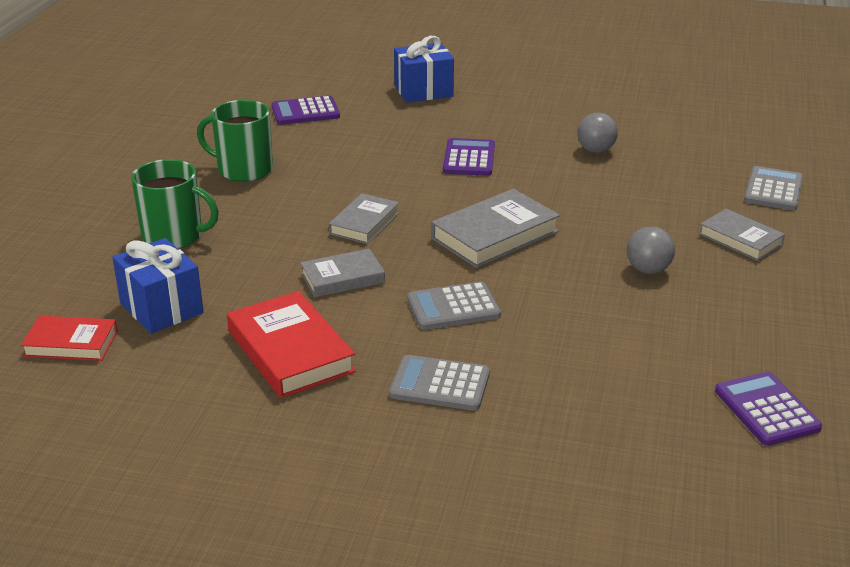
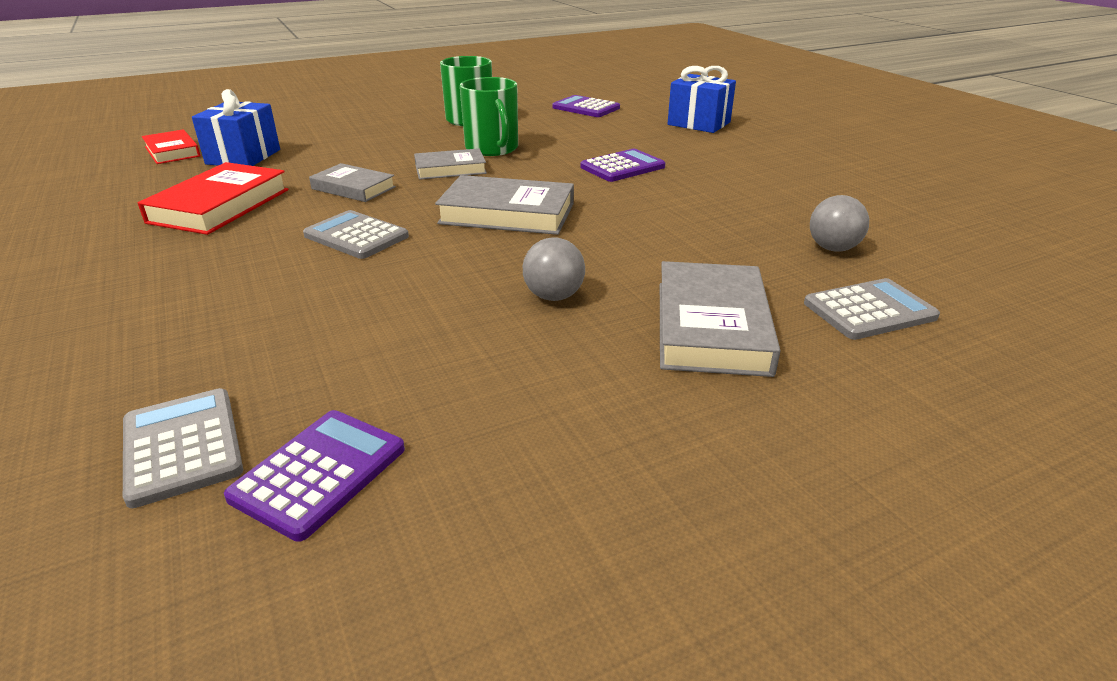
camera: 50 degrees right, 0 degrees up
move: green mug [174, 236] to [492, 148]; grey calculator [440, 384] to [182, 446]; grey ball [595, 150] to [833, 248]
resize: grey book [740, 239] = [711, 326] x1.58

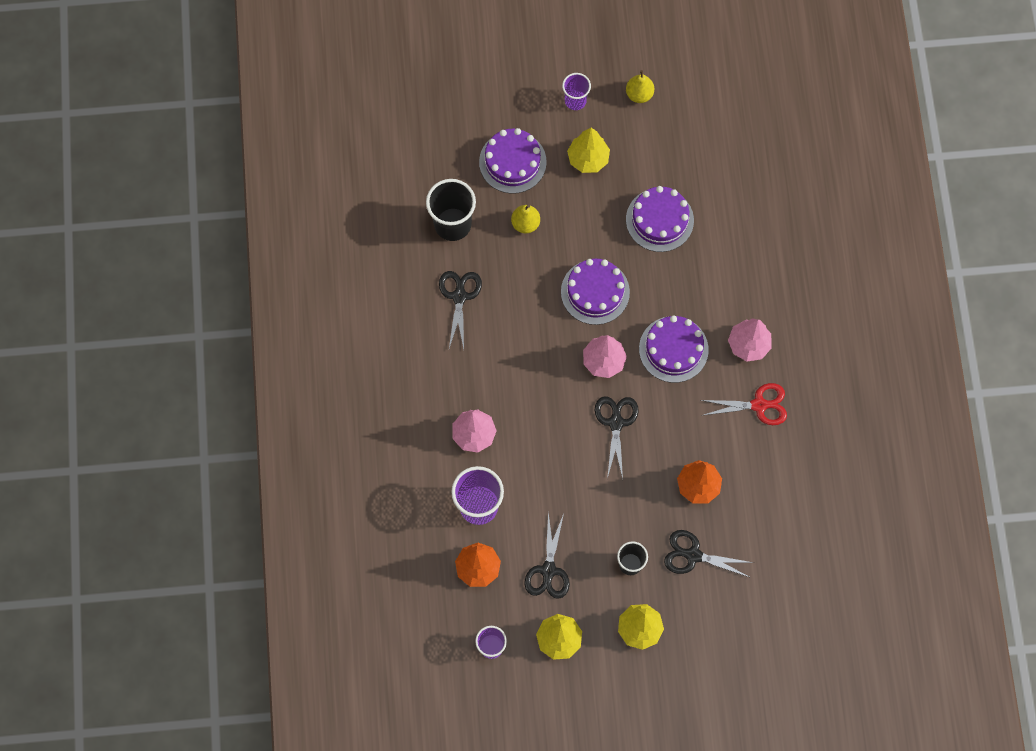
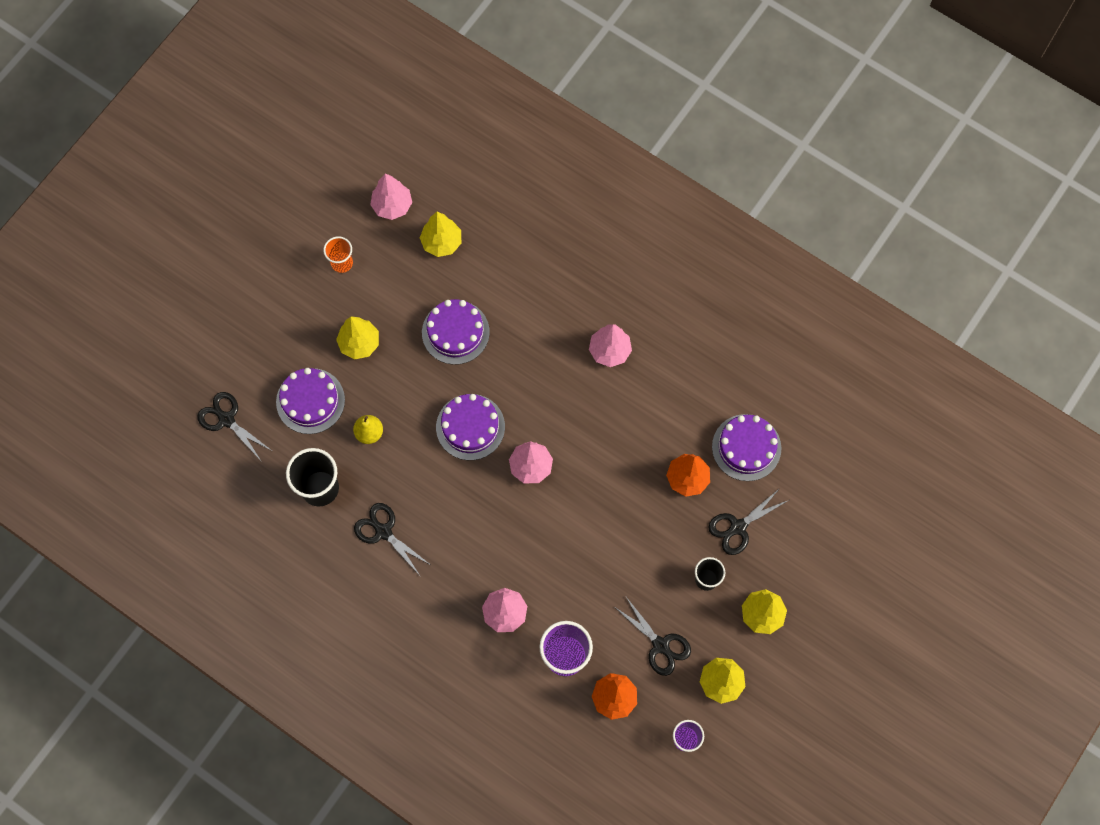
camera: 50 degrees left, 0 degrees up
delete: purple cup [575, 101]; red scissors [759, 405]
insert: pink tree [392, 206]; yellow tree [441, 242]
move: black scissors [616, 423] to [226, 419]; purple cake [673, 349] to [746, 447]
replace: yellow pear [639, 94] to orange cup [342, 263]

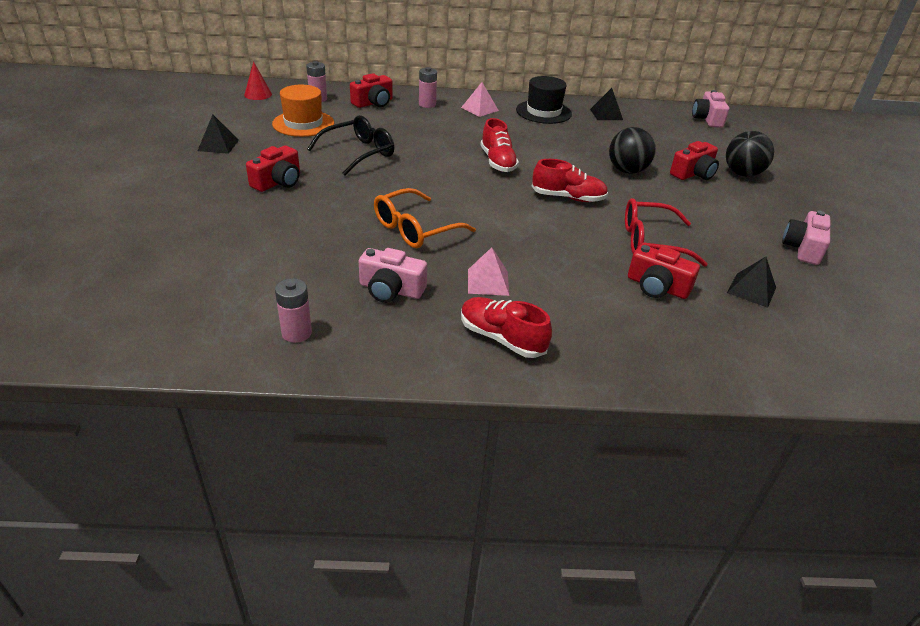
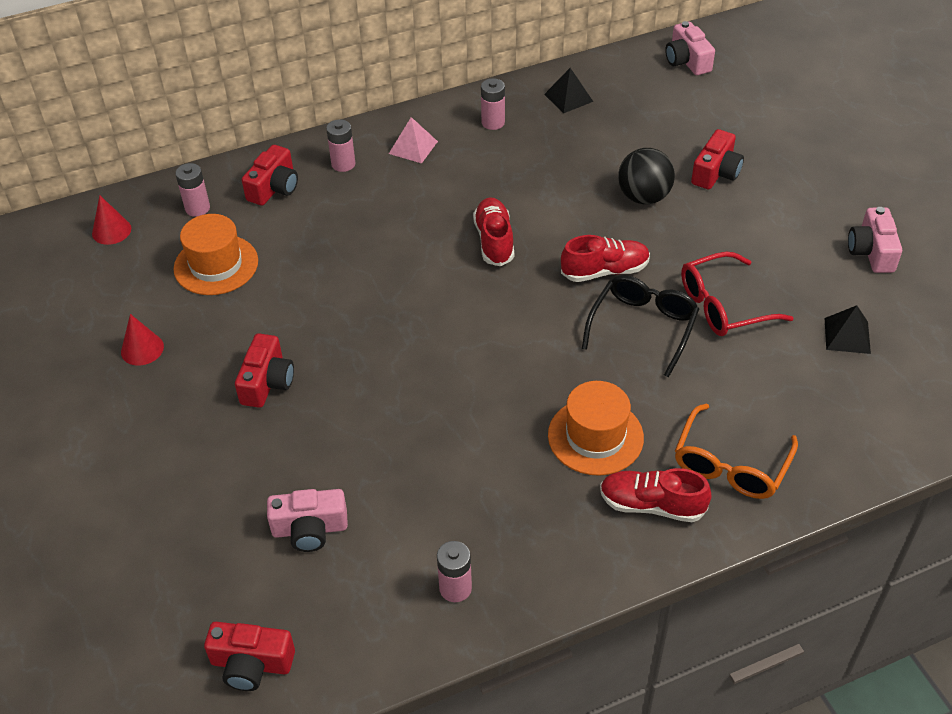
camera: 20 degrees left, 10 degrees up
delete: black ball [742, 174]
move: black glasses [359, 153] to [643, 327]; pink camera [391, 290] to [310, 529]; orange glasses [415, 229] to [730, 465]; red camera [657, 287] to [251, 664]
replace: black pyramid [218, 145] to red cone [142, 349]; pink pyramid [488, 282] to orange hat [595, 436]; black hat [543, 112] to pink battery [493, 122]
rotate: red shoe [497, 162] = [494, 241] 150 degrees counterclockwise

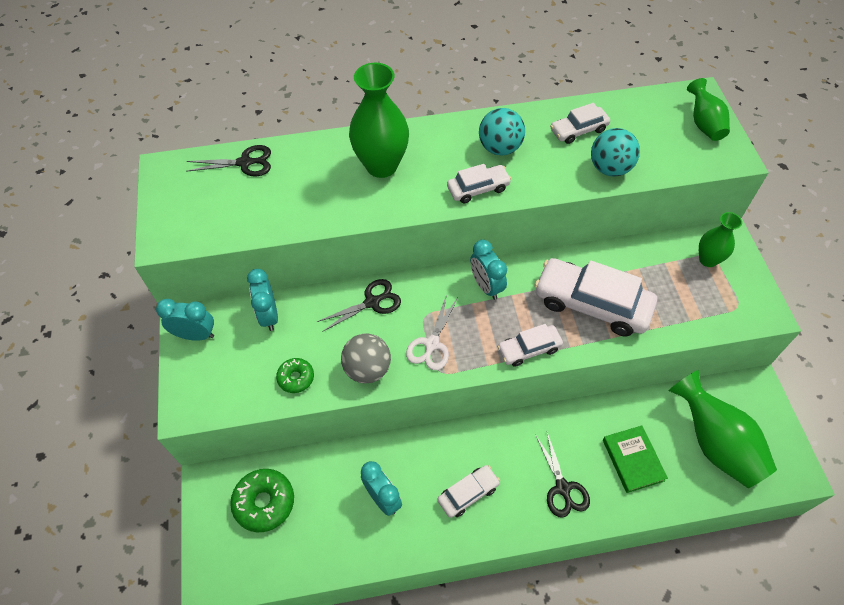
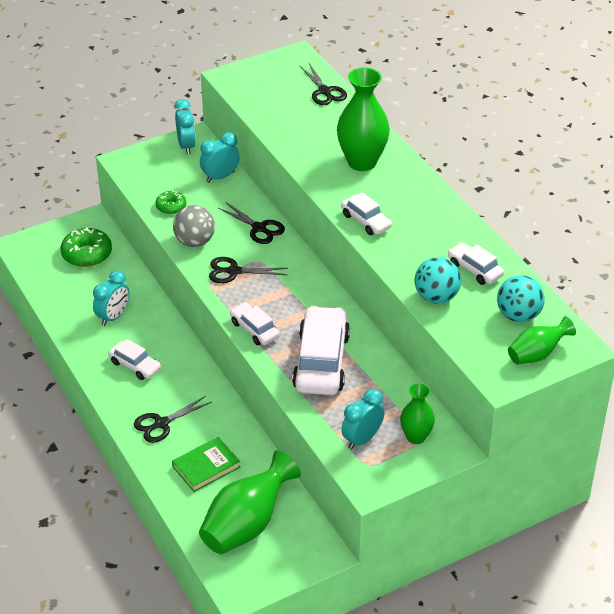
camera: 70 degrees right, 15 degrees down
move: turquoise clock [486, 286] to [362, 439]; turquoise ball [499, 148] to [518, 315]
recolor: white scissors [432, 344] to black scissors [233, 271]

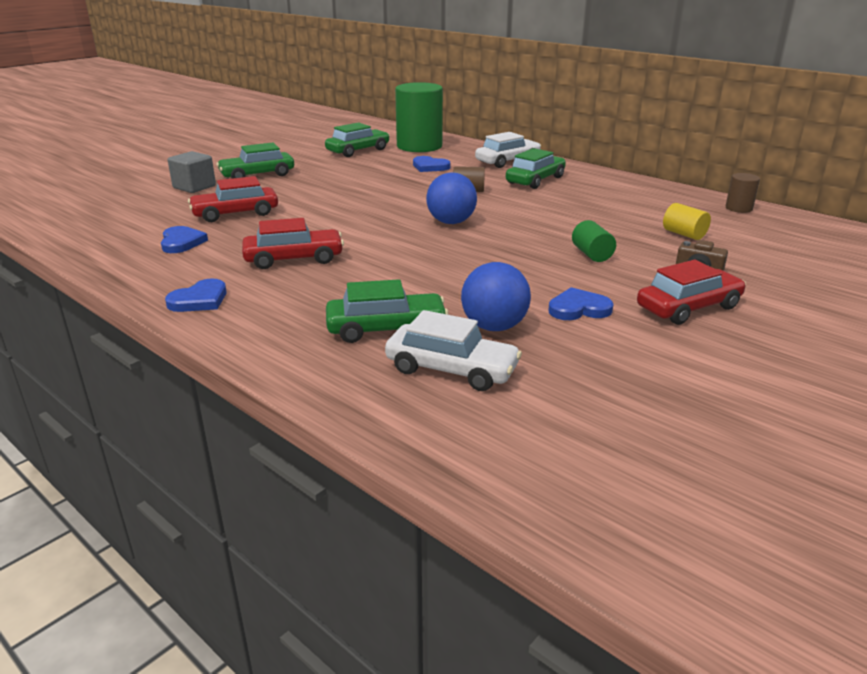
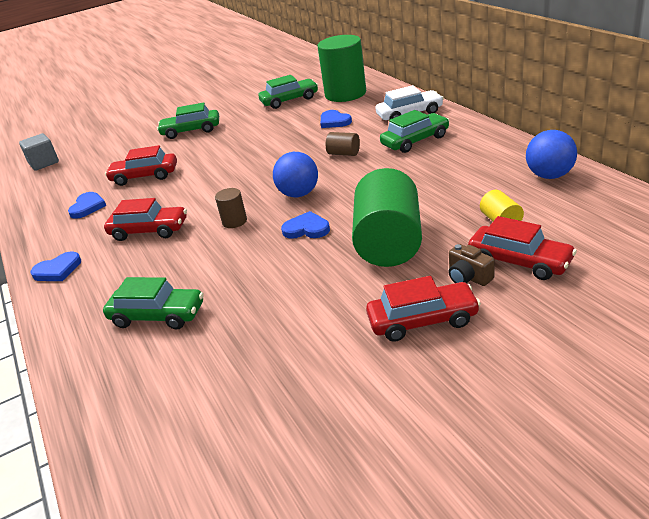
camera: 25 degrees right, 5 degrees up
delete: white car [451, 369]
insert: red car [519, 261]
move: grey cube [194, 187] to [44, 163]; blue ball [494, 327] to [549, 176]; blue heart [578, 309] to [306, 229]; brown cylinder [738, 208] to [234, 221]
resize: green cylinder [591, 254] = [389, 243] x2.27

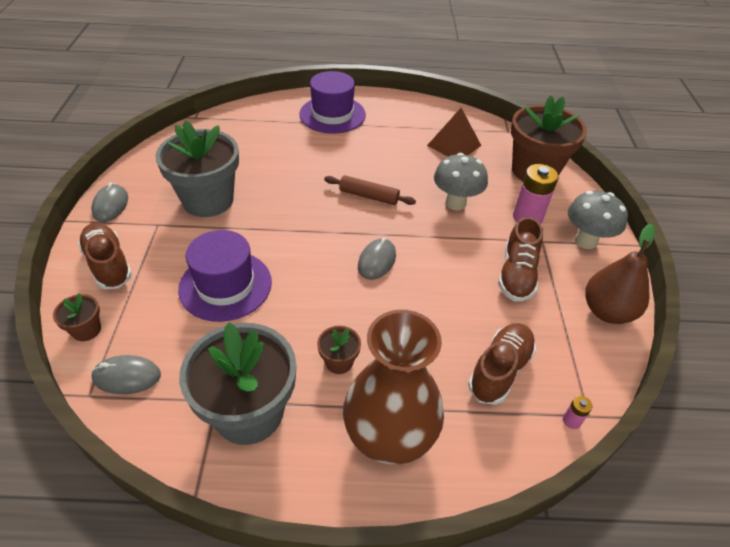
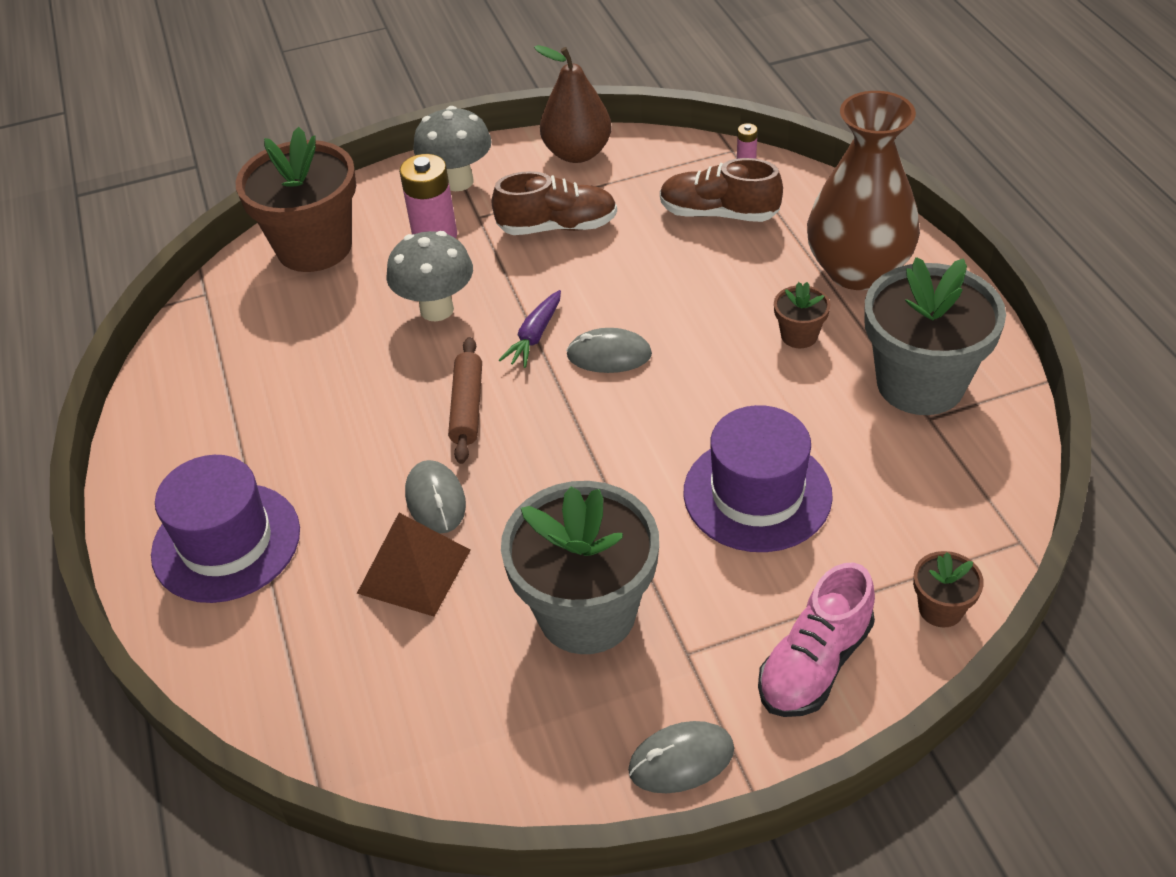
camera: 105 degrees left, 0 degrees up
insert: purple carrot [535, 336]
move: grey mouse [127, 376] to [435, 499]; brown pyramid [454, 145] to [414, 571]
recolor: brown shoe [108, 265] to pink shoe [814, 663]

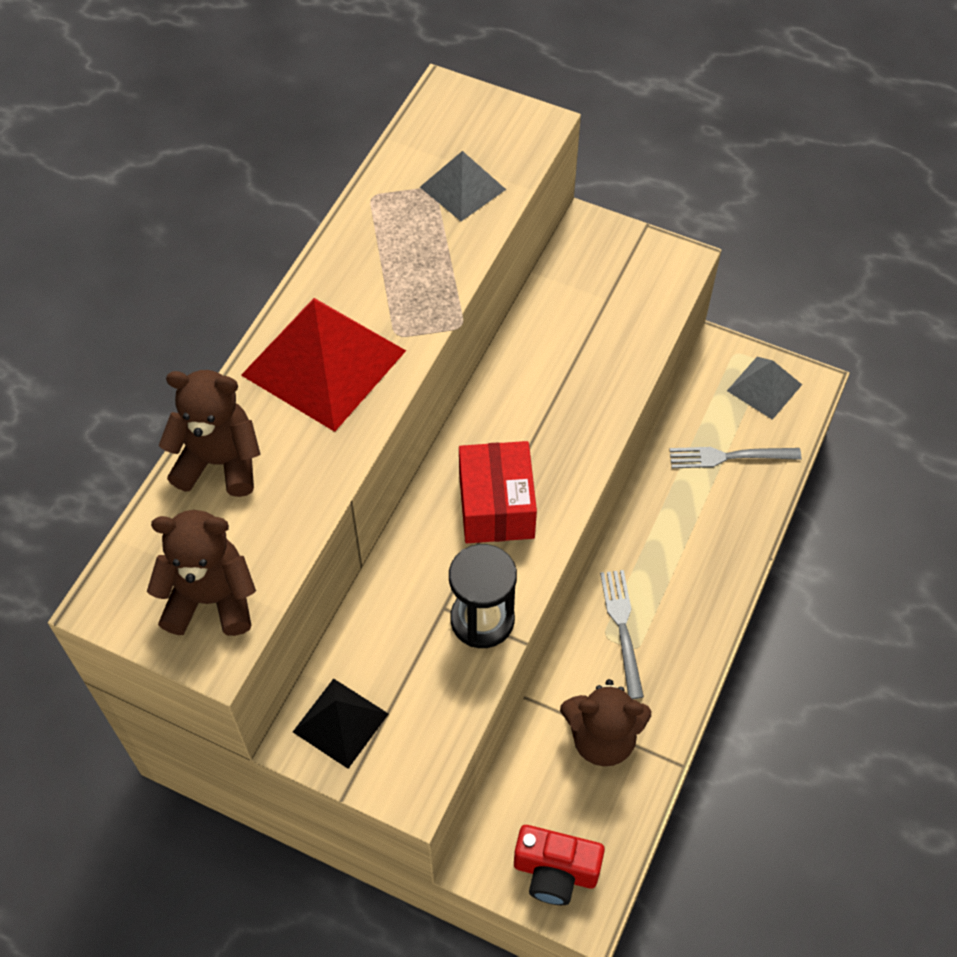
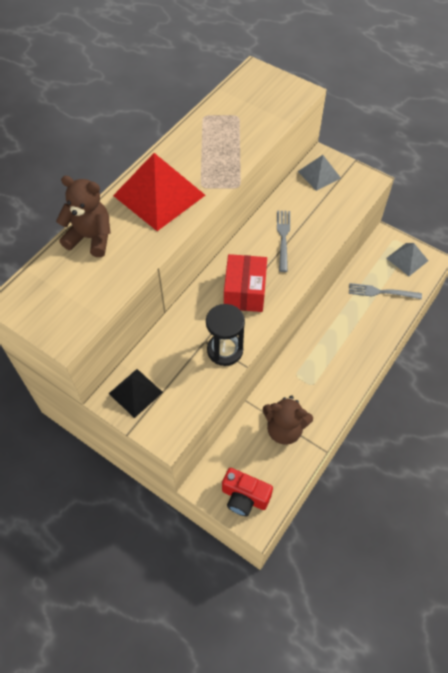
camera: 10 degrees right, 0 degrees up
delete: brown teddy bear [211, 599]
move: grey pyramid [462, 188] to [319, 174]; grey fork [622, 627] to [283, 237]

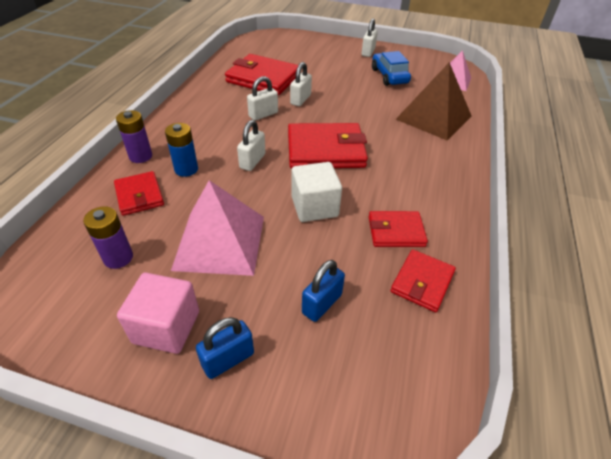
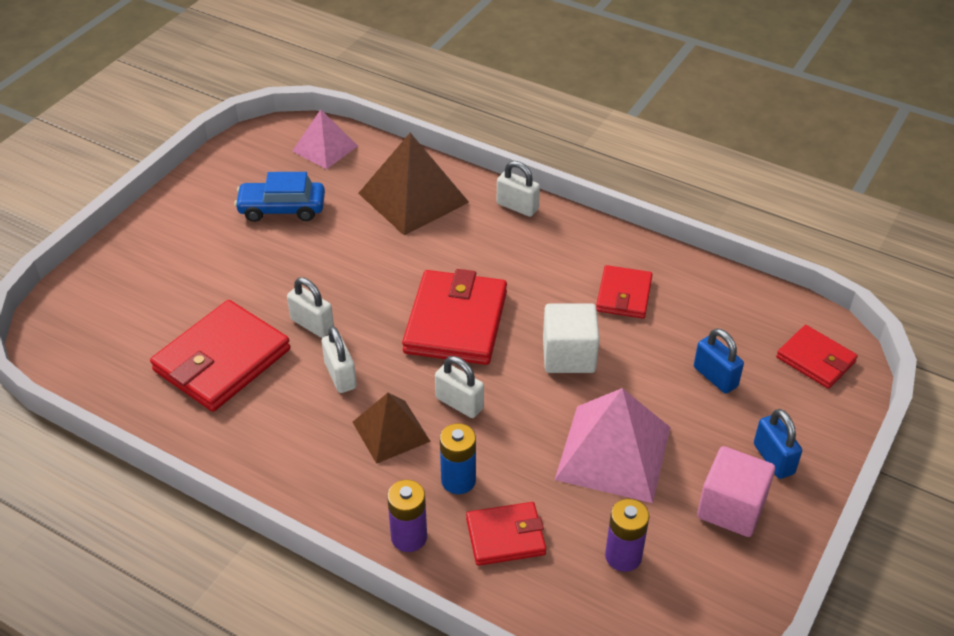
camera: 75 degrees left, 0 degrees up
insert: brown pyramid [391, 431]
move: white padlock [368, 52] to [517, 206]; red wallet [422, 282] to [815, 359]

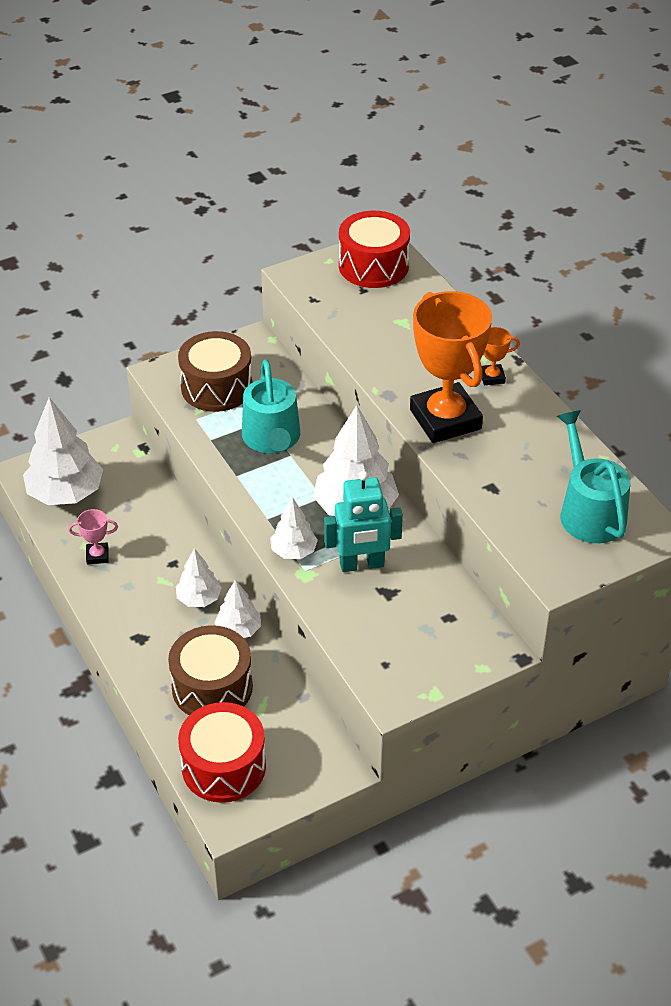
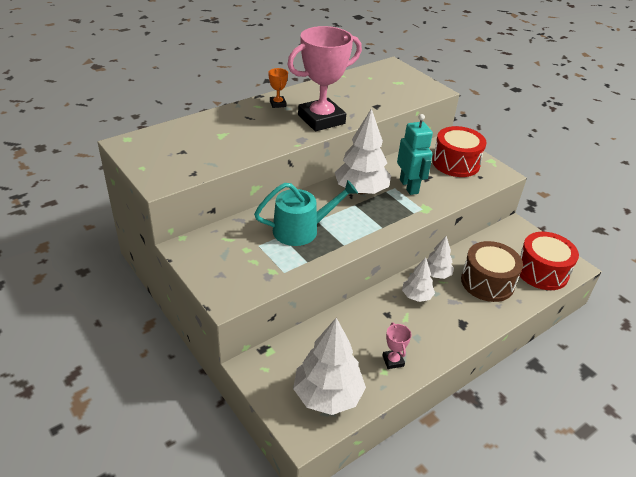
camera: 100 degrees left, 5 degrees down
delete: brown drum [216, 387]; white tree [293, 551]; turquoise watering can [589, 512]
move: red drum [373, 266] to [456, 163]
recolor: orange trophy [445, 419] to pink trophy [321, 119]

